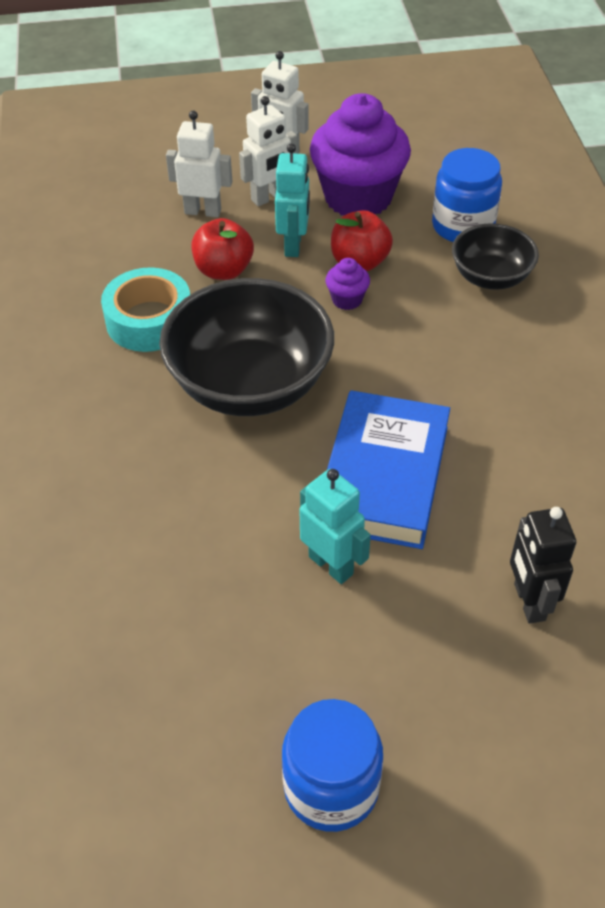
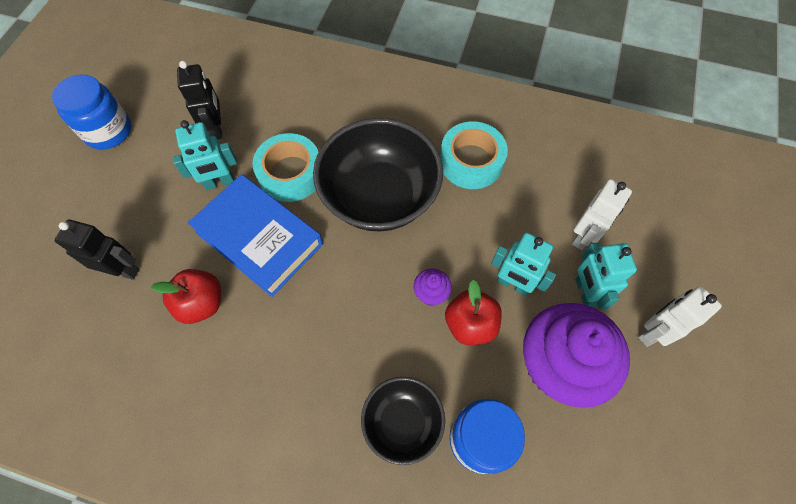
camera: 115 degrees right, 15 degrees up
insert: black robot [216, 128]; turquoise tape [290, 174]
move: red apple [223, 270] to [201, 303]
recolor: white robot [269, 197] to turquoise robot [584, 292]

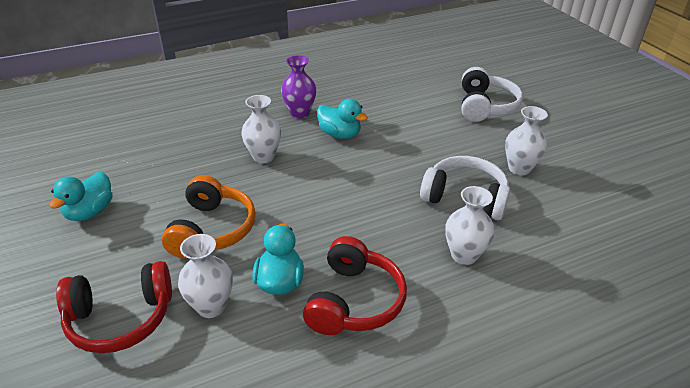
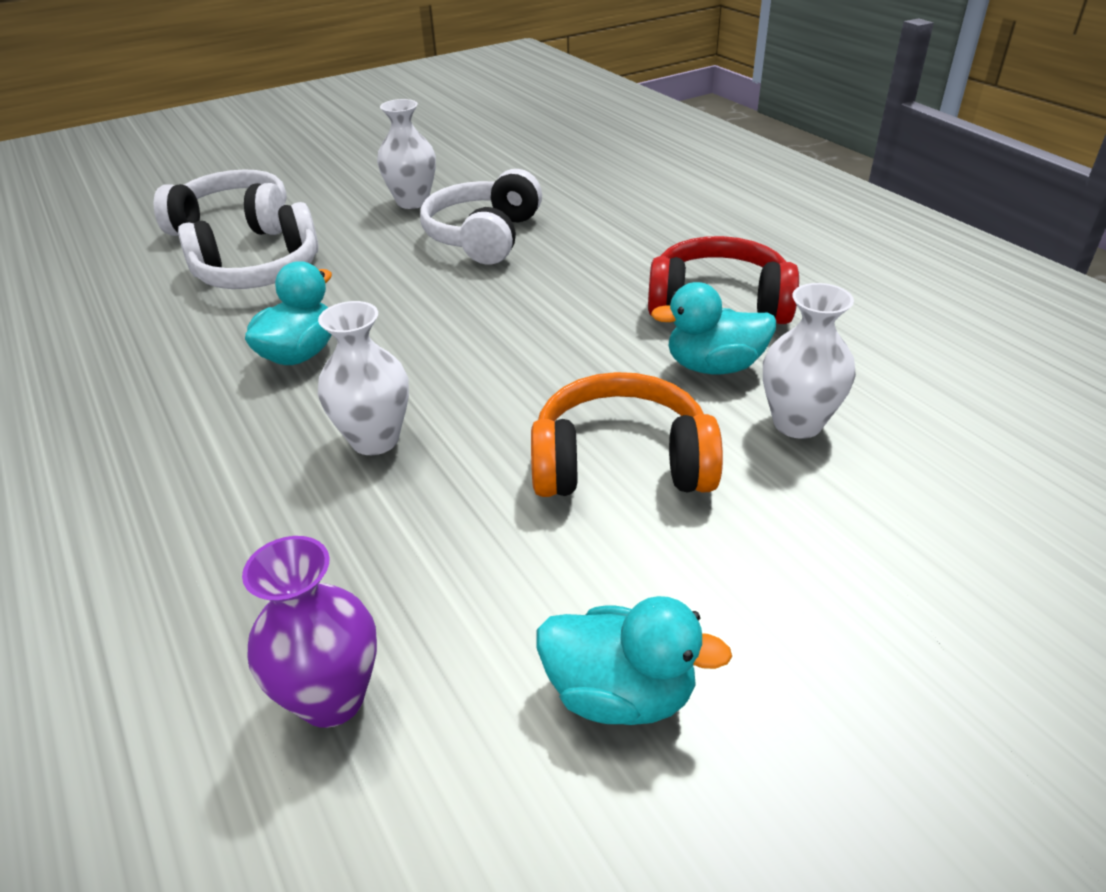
camera: 95 degrees left, 0 degrees up
delete: red headphones [121, 318]; white vase [464, 255]
insert: white headphones [259, 273]
move: purple vase [299, 113] to [332, 698]

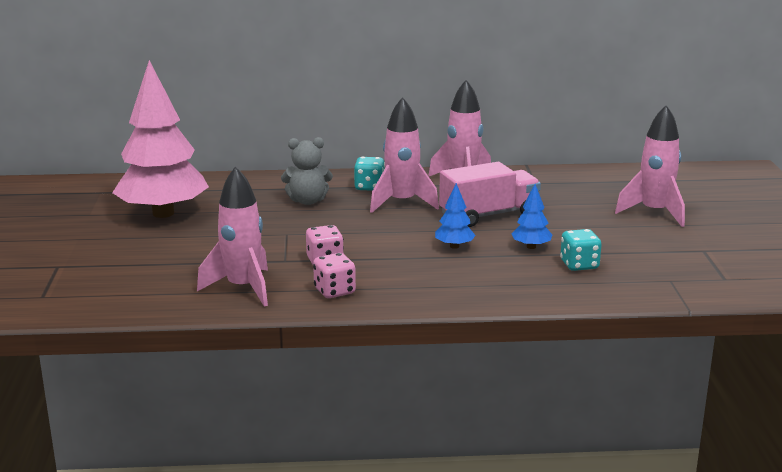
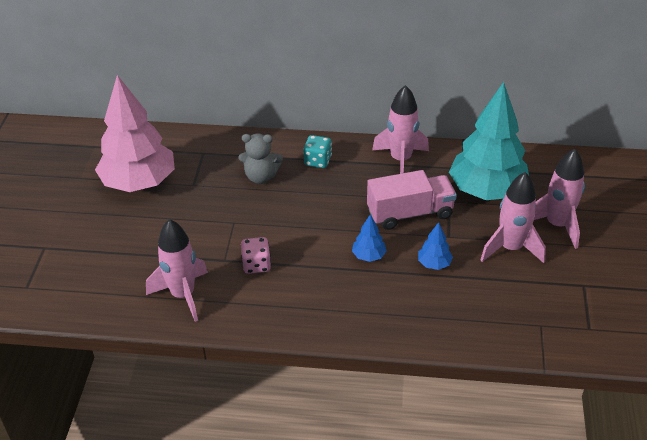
camera: 10 degrees right, 20 degrees up
delete: pink dice [334, 291]; turquoise dice [579, 265]
insert: turquoise tree [487, 191]
move: pink rocket [402, 203] to [510, 248]

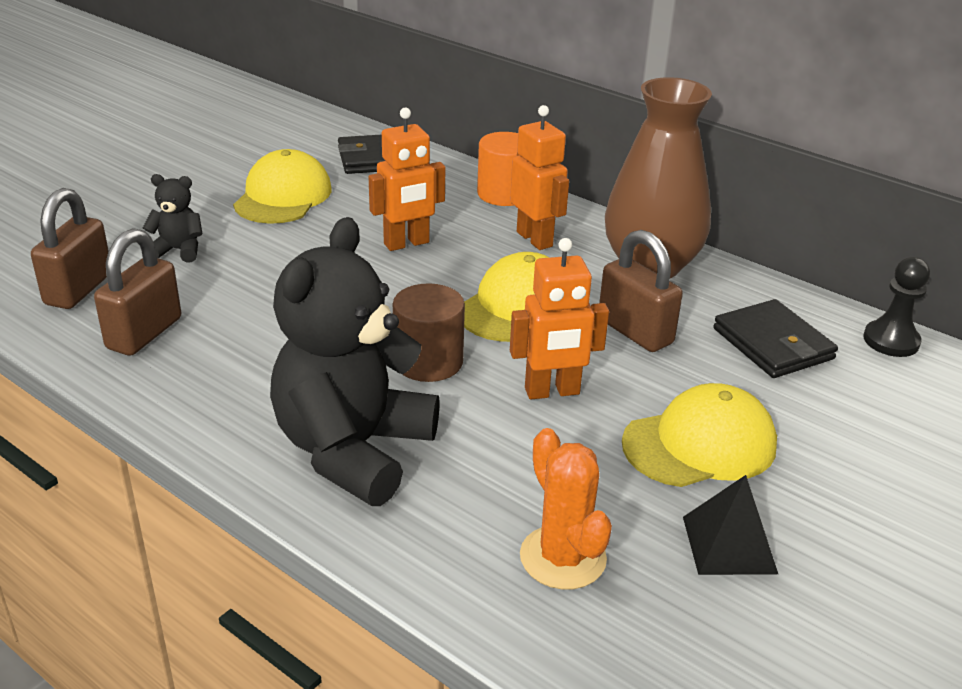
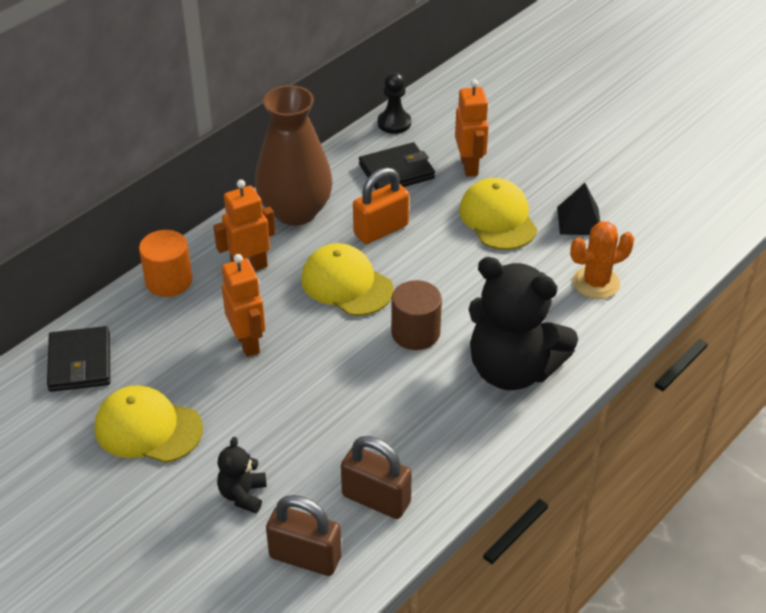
camera: 85 degrees left, 10 degrees up
move: orange robot [552, 392] to [469, 166]
recolor: brown padlock [635, 331] to orange padlock [381, 230]

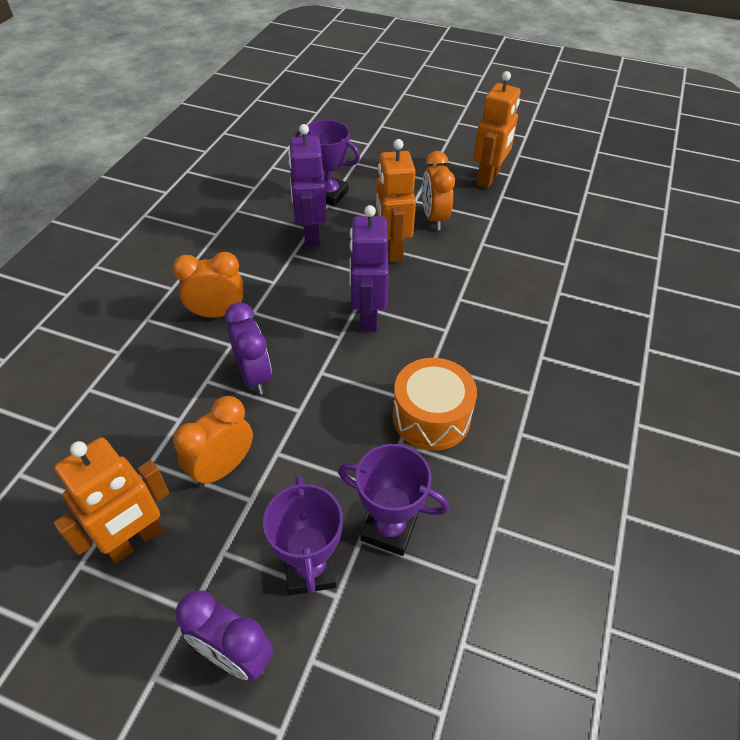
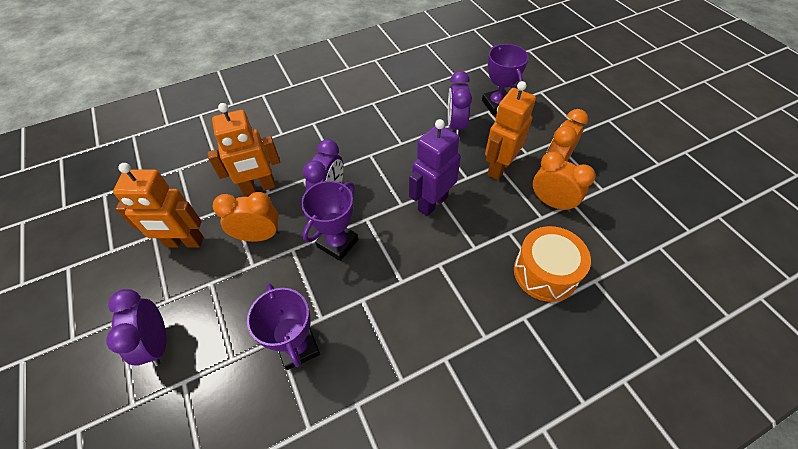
camera: 45 degrees right, 5 degrees up
move: orange clock [217, 313] to [551, 203]; purple trophy [310, 569] to [337, 243]; orange drum [431, 417] to [545, 272]; orange robot [488, 179] to [259, 188]
replace: purple robot [310, 235] to purple clock [456, 125]

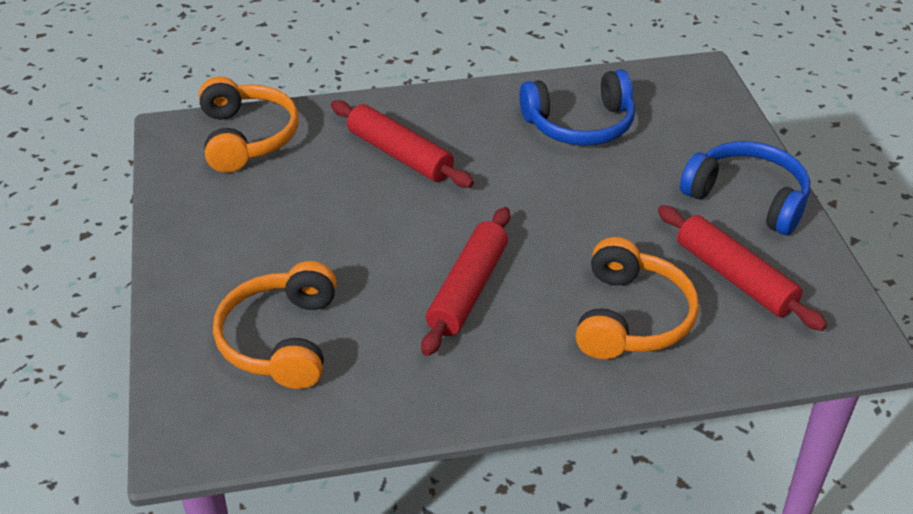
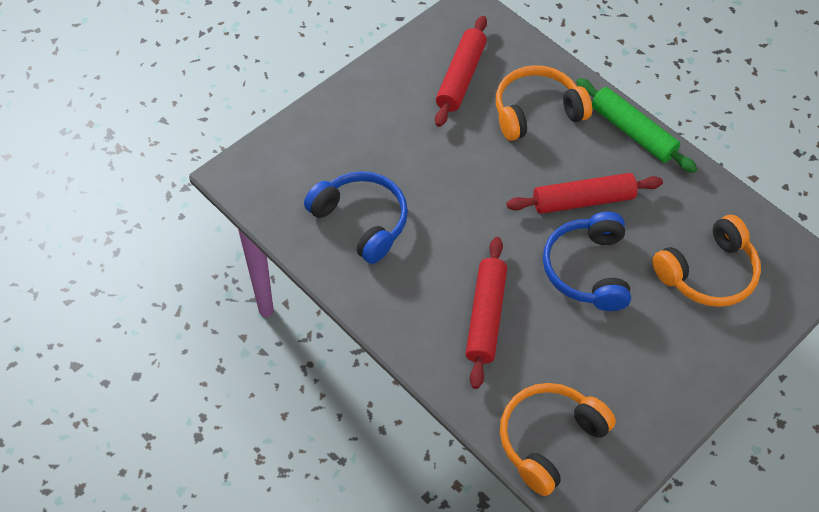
camera: 125 degrees left, 15 degrees up
insert: green rolling pin [632, 132]
move: blue headphones [747, 198] to [587, 269]

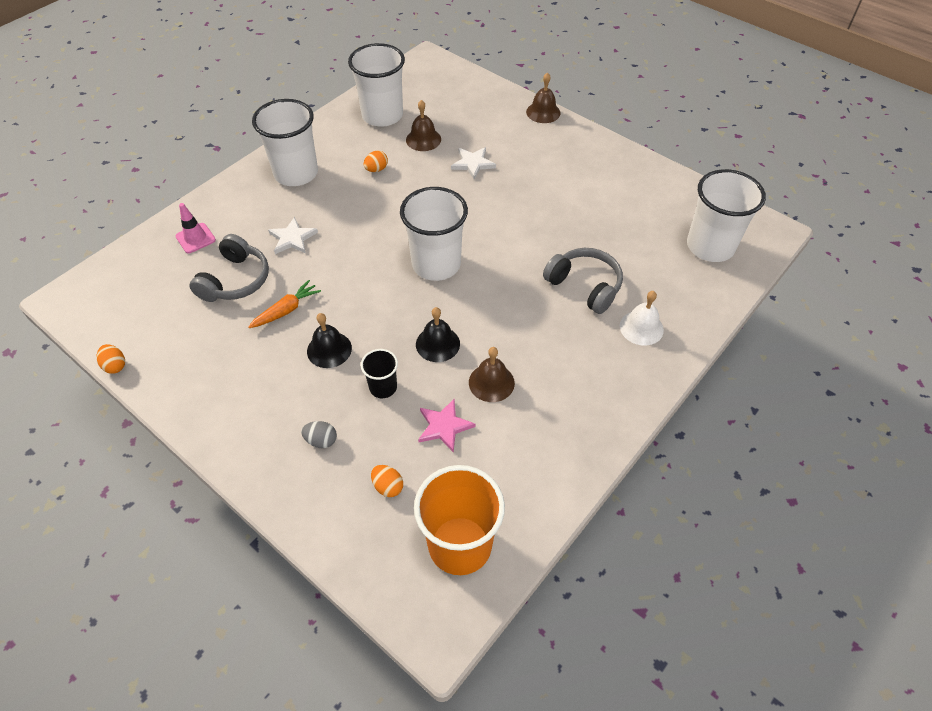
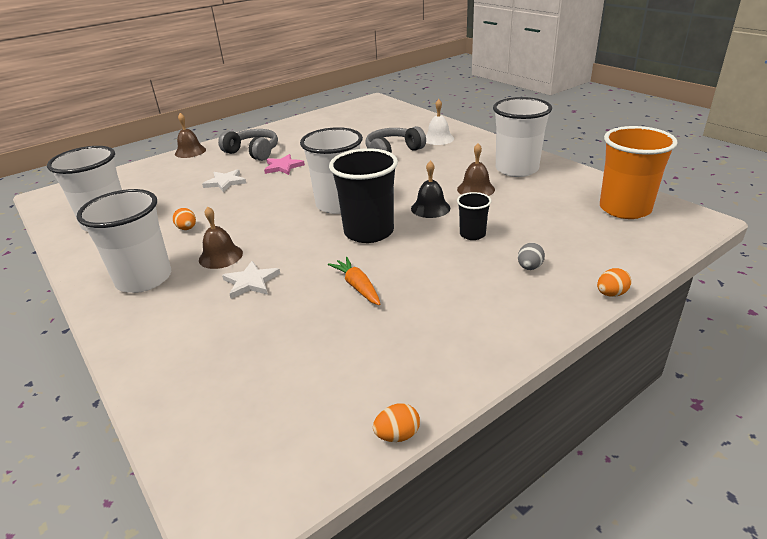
camera: 75 degrees left, 20 degrees down
delete: pink traffic cone [195, 238]; black bell [329, 349]
insert: black cup [369, 232]
move: grey headphones [235, 280] to [253, 152]; orange egg [388, 486] to [611, 294]; brown bell [423, 139] to [220, 256]; pink star [444, 426] to [283, 167]; white cup [710, 246] to [516, 169]

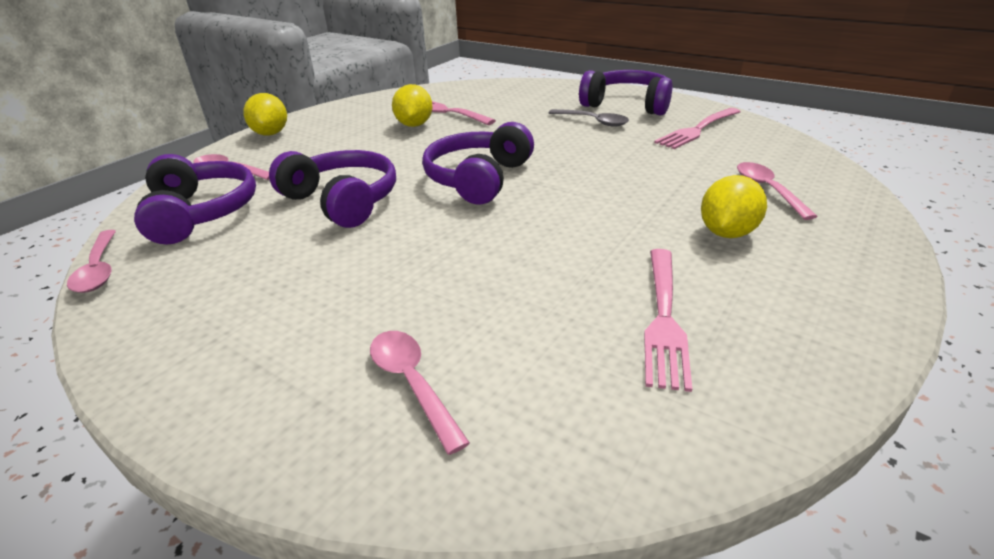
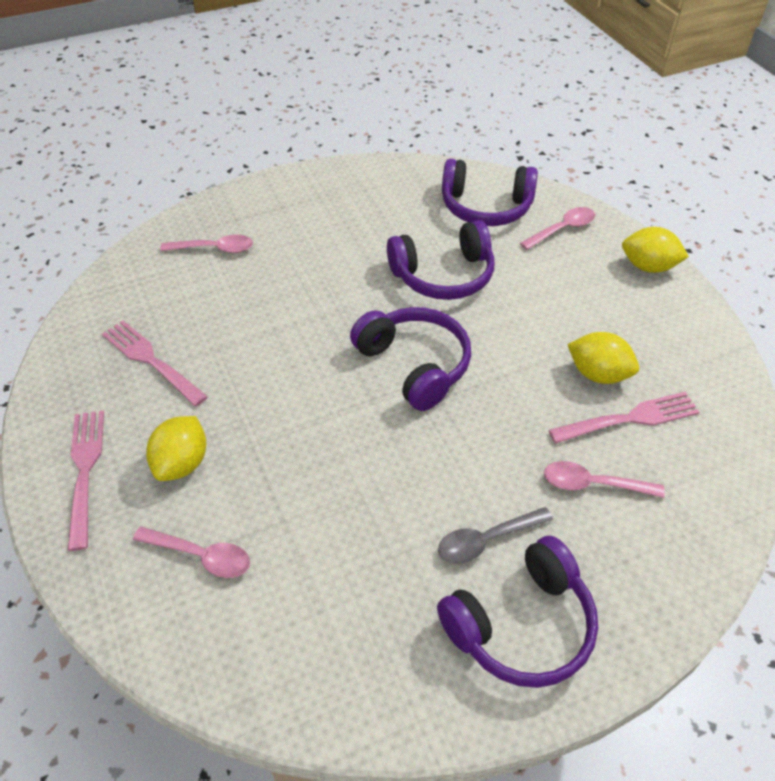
camera: 120 degrees right, 15 degrees up
move: pink spoon [99, 269] to [593, 484]; pink fork [697, 129] to [85, 472]
rotate: yellow lemon [727, 233] = [182, 463] 45 degrees clockwise

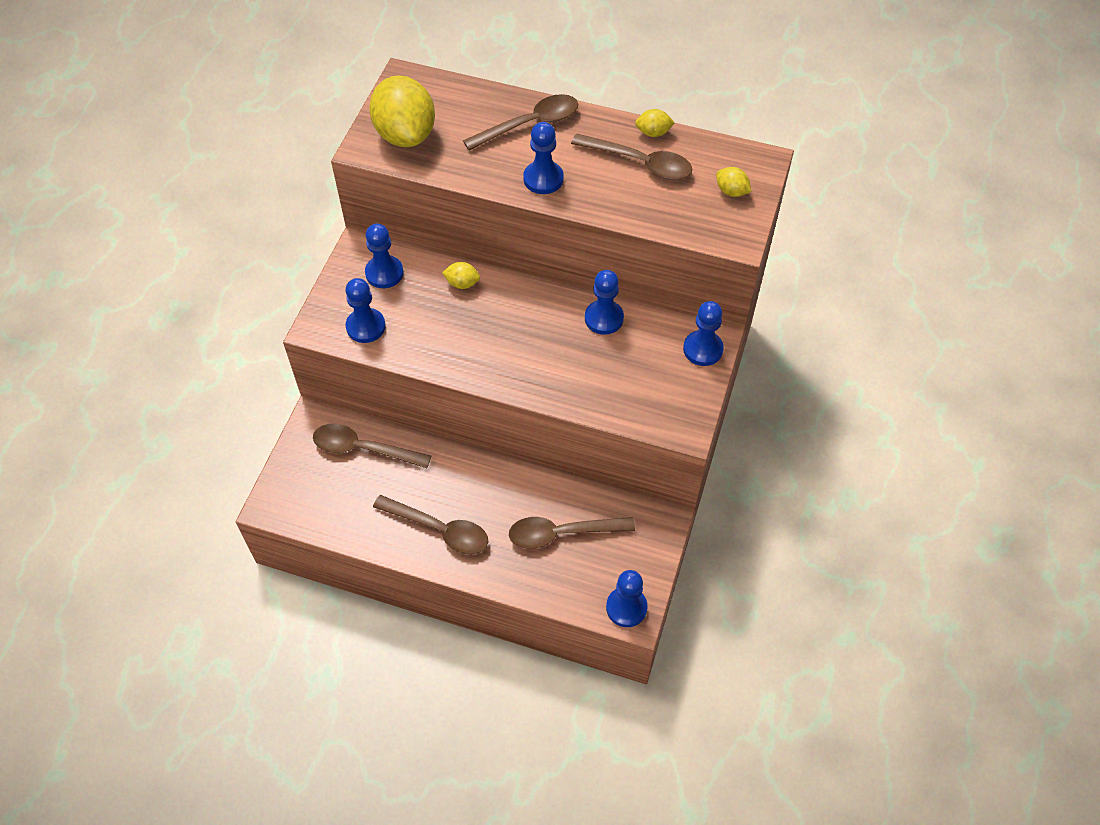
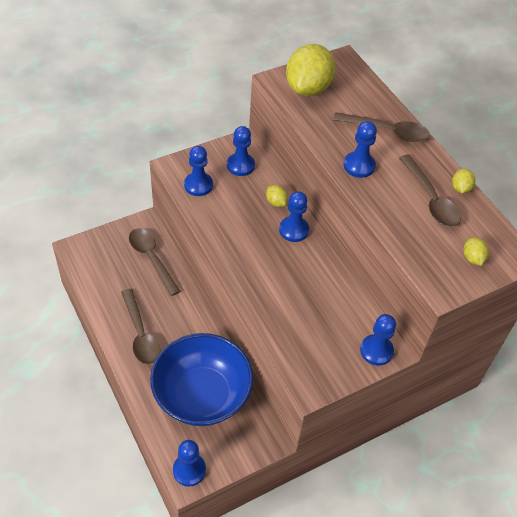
camera: 40 degrees right, 5 degrees down
move: blue pawn [604, 318] to [293, 230]
replace: brown spoon [562, 533] to blue bowl [202, 395]
rotate: yellow lemon [653, 133] = [460, 188] 60 degrees clockwise

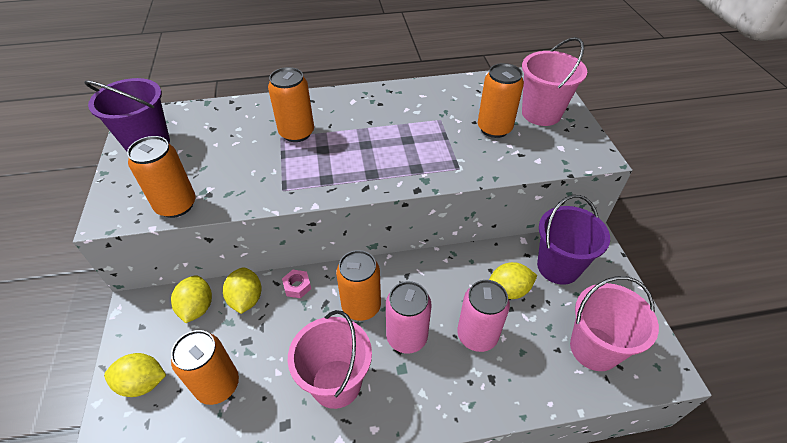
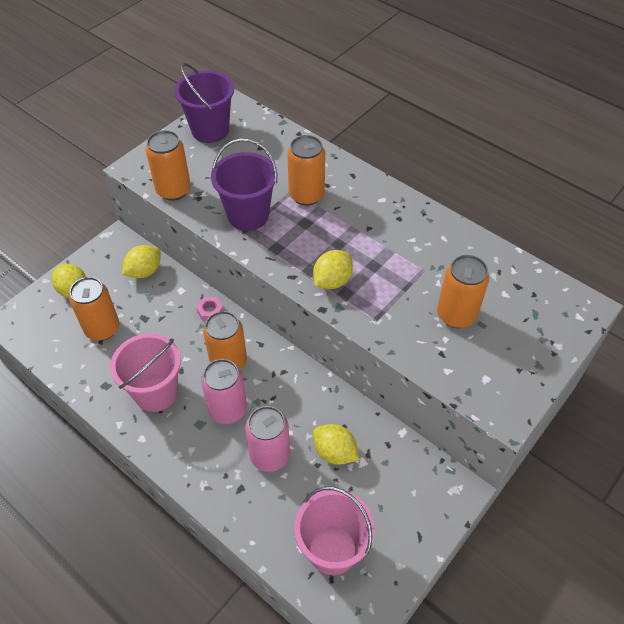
camera: 50 degrees right, 5 degrees up
delete: pink bucket [541, 113]
move: yellow lemon [246, 299] to [332, 281]; purple bucket [558, 267] to [248, 215]

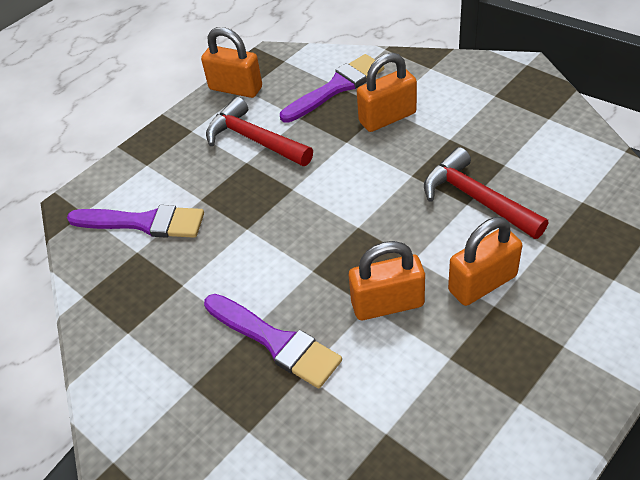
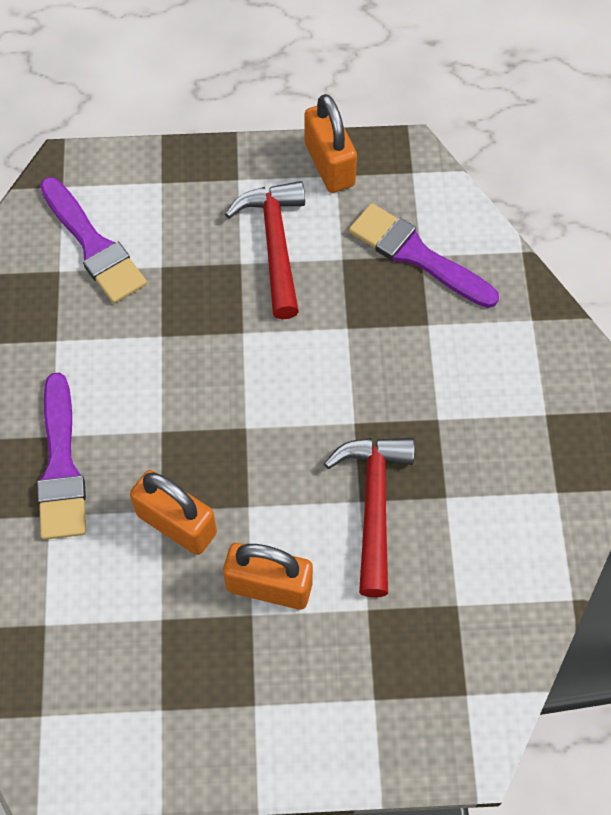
camera: 40 degrees right, 15 degrees up
delete: orange padlock [387, 117]
rotate: purple brush [336, 87] = [416, 255] 150 degrees counterclockwise

